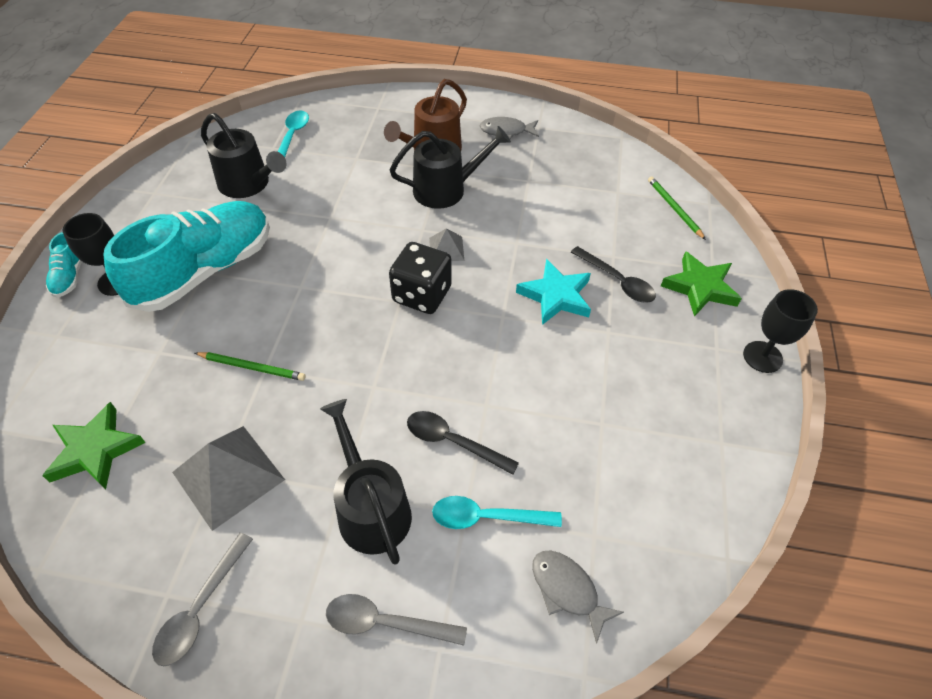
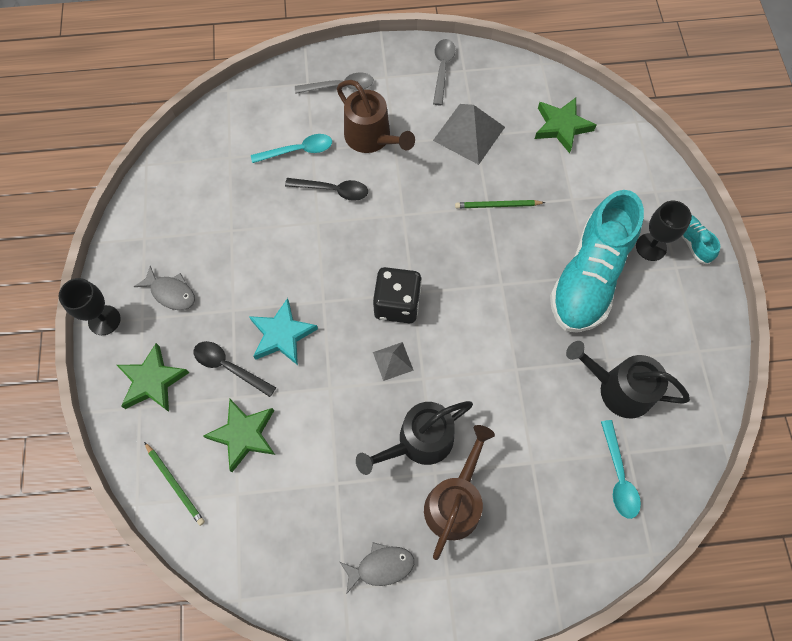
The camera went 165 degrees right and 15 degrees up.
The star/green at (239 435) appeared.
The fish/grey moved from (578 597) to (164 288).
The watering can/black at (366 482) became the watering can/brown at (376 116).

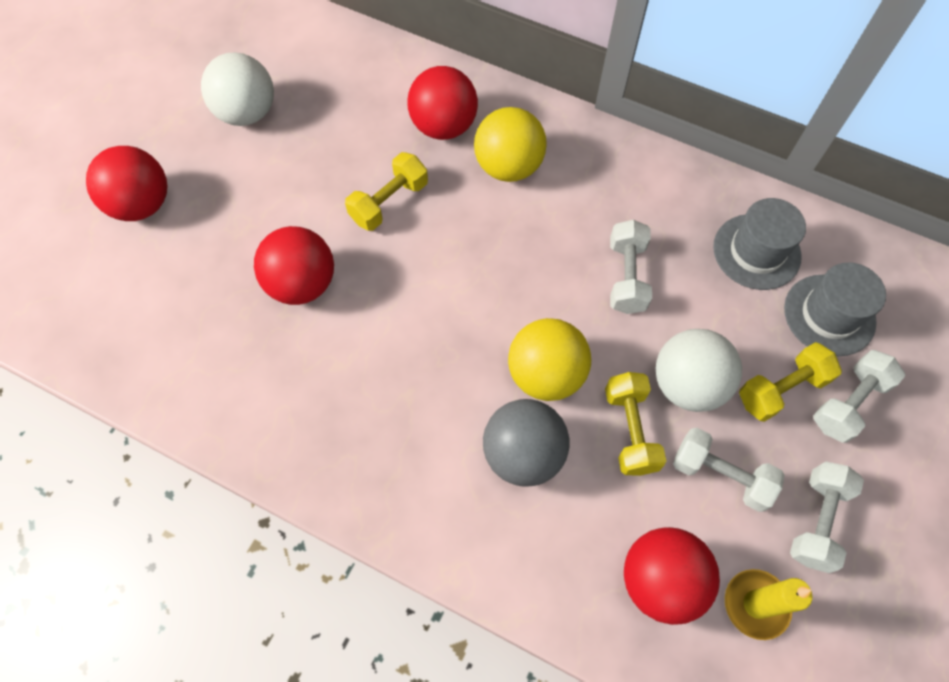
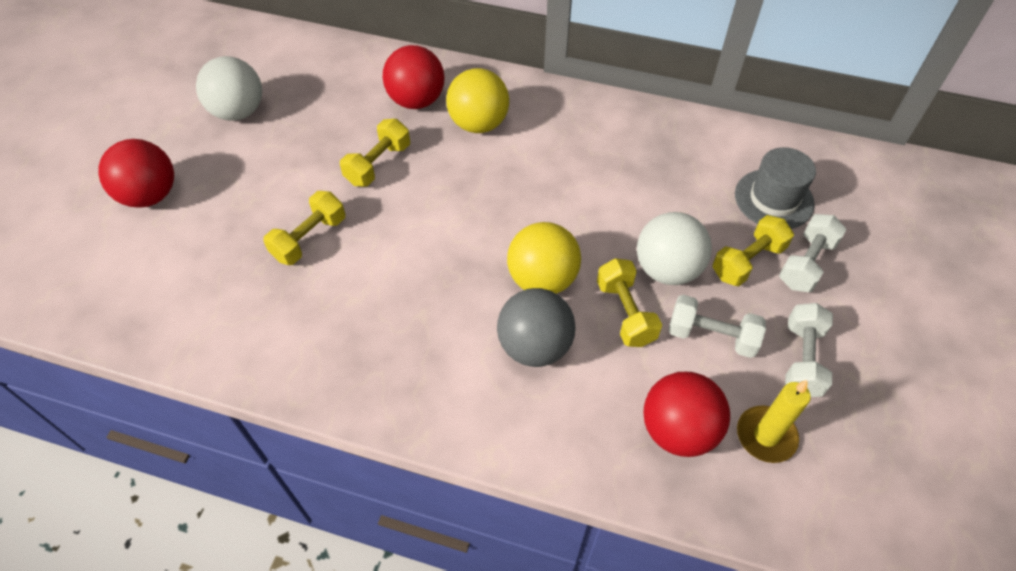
The camera went 10 degrees left and 10 degrees down.
The dumbbell/white at (631 267) disappeared.
The hat/grey at (759 244) disappeared.
The ball/red at (294 265) was replaced by the dumbbell/yellow at (304 228).

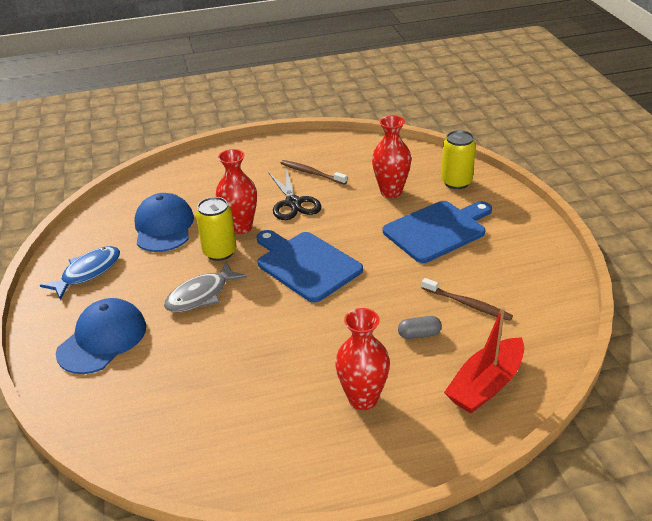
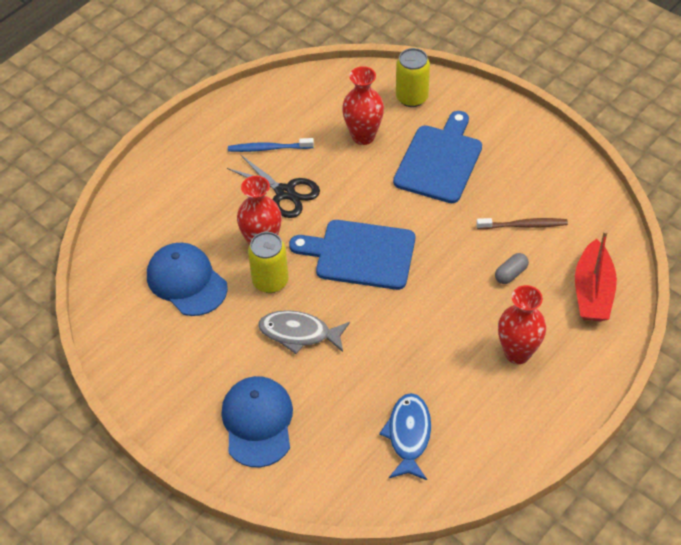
The camera went 35 degrees left and 15 degrees up.
The fish/blue moved from (80 273) to (405 436).
The toothbrush/brown at (313 172) became the toothbrush/blue at (271 145).
The fish/grey at (205 287) turned 90 degrees clockwise.

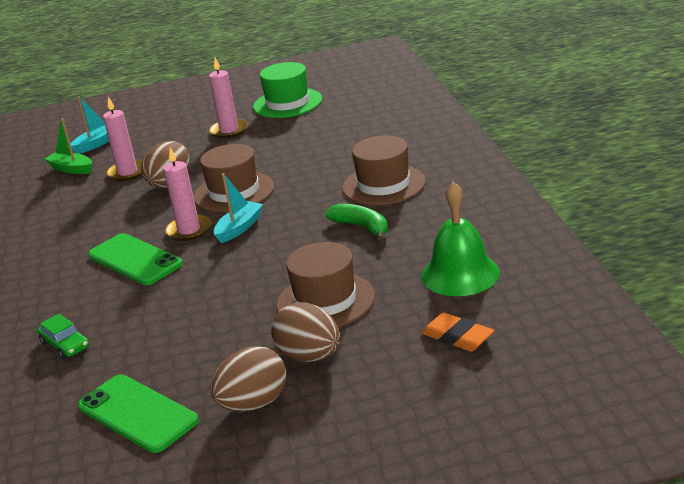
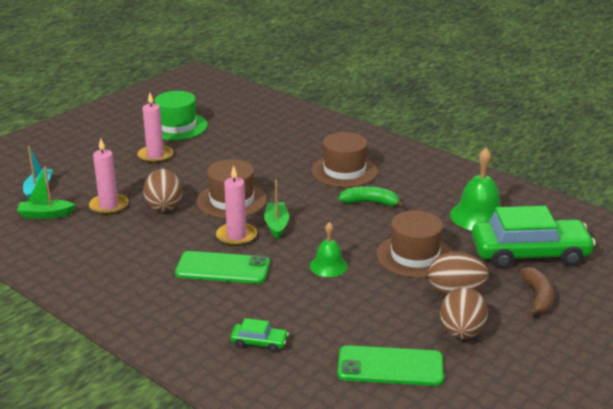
The camera went 40 degrees left and 0 degrees up.
The bell/green at (329 249) appeared.
The banana/brown at (537 292) appeared.
The eraser/orange at (457 332) was replaced by the car/green at (534 237).
The boat/turquoise at (238 208) became the boat/green at (276 209).

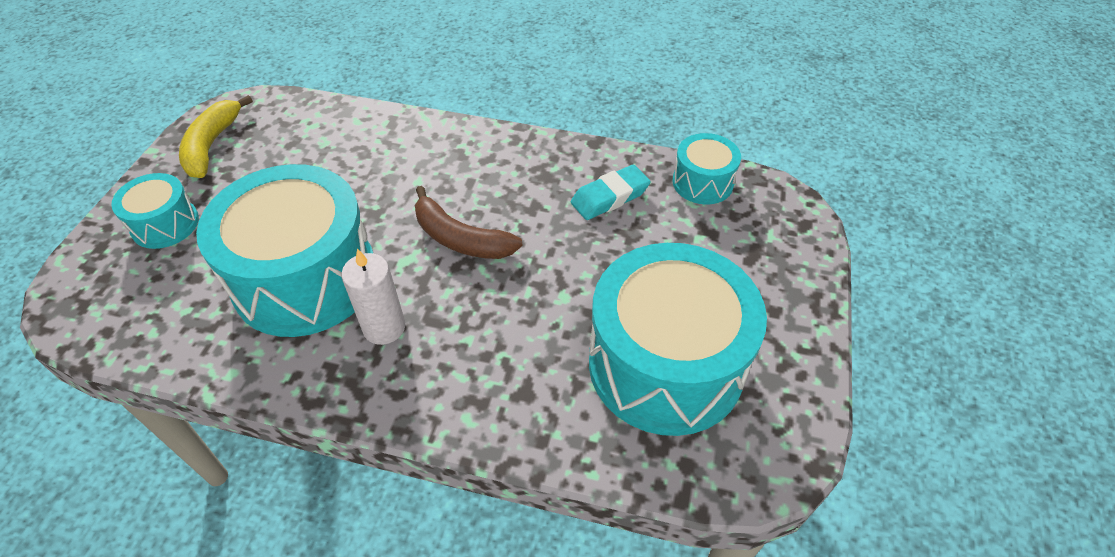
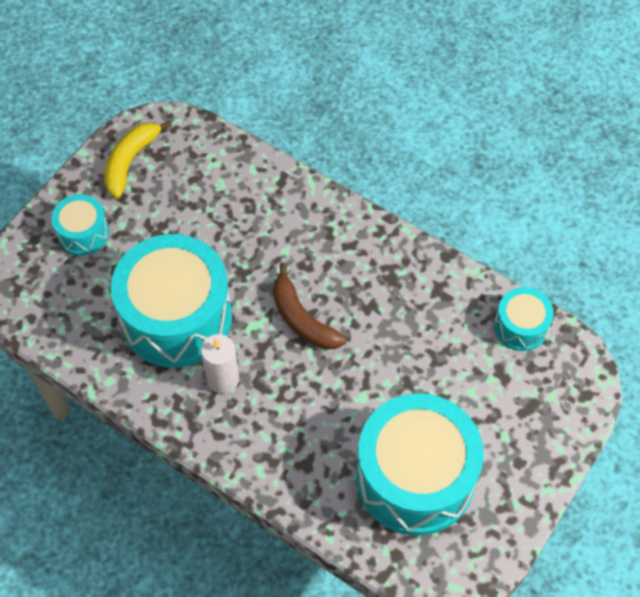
The camera went 20 degrees right and 10 degrees up.
The eraser/turquoise at (610 192) disappeared.

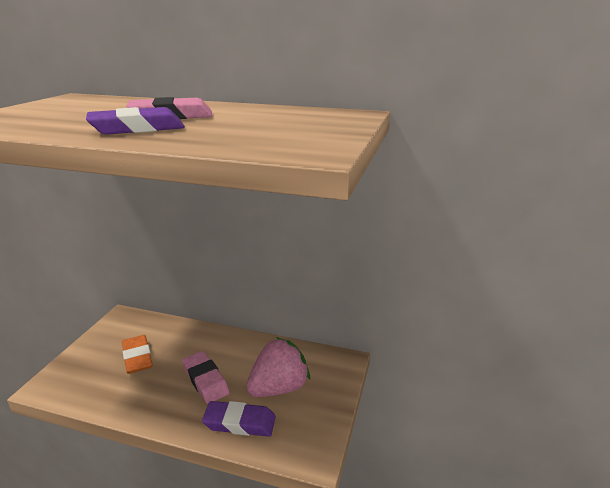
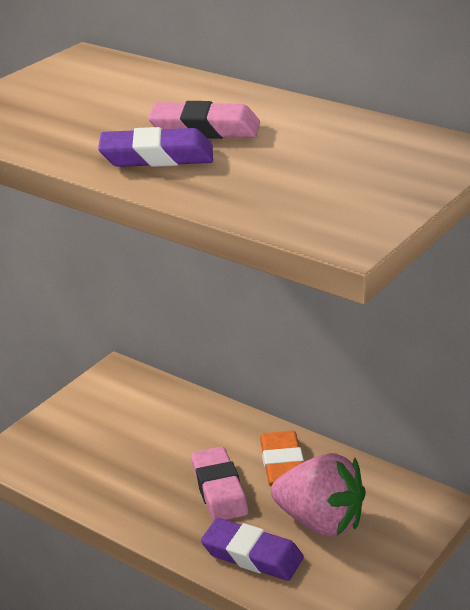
The camera went 20 degrees right and 5 degrees up.
The eraser/orange moved from (137 354) to (282 458).
The strawberry/pink at (278 367) turned 45 degrees clockwise.

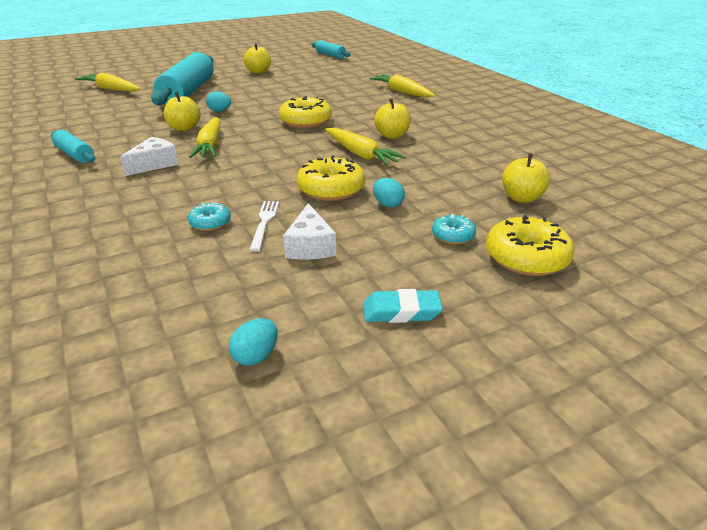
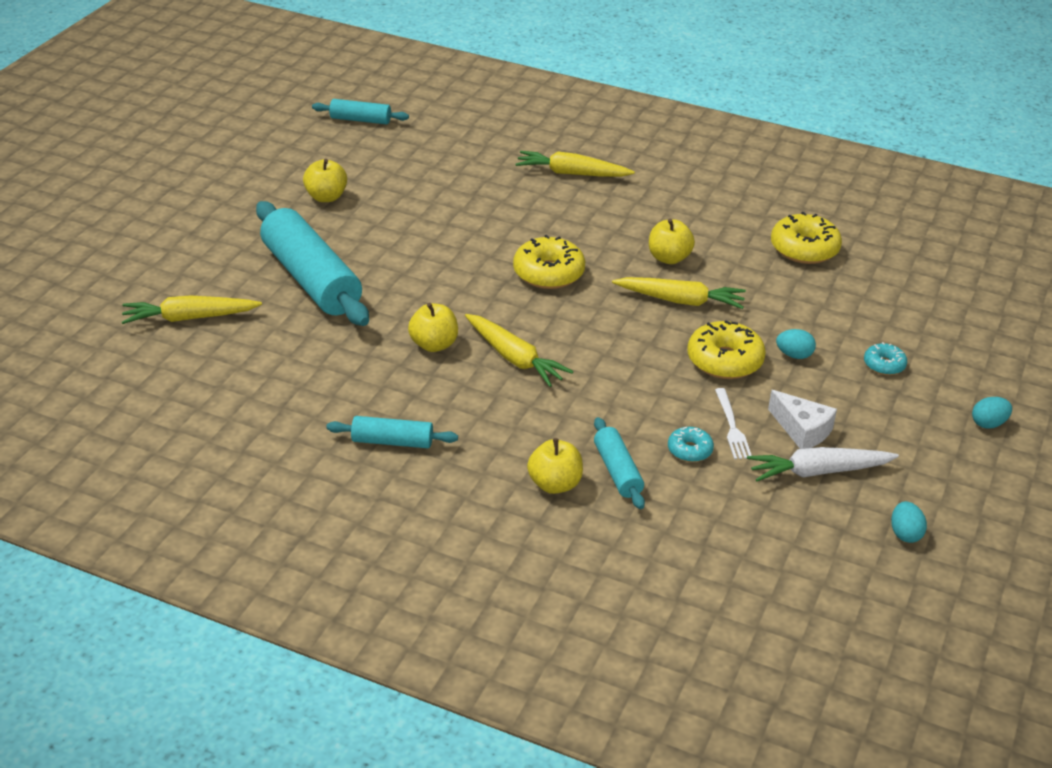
The camera went 40 degrees left and 5 degrees up.
The cheese/white at (149 156) disappeared.
The eraser/turquoise at (403 306) disappeared.
The rolling pin/turquoise at (619 463) appeared.
The carrot/white at (823 464) appeared.
The egg/turquoise moved from (218 102) to (992 413).
The donut/yellow moved from (530 245) to (806 238).
The apple/yellow moved from (526 178) to (555 466).
The fork/white at (264 226) turned 150 degrees counterclockwise.

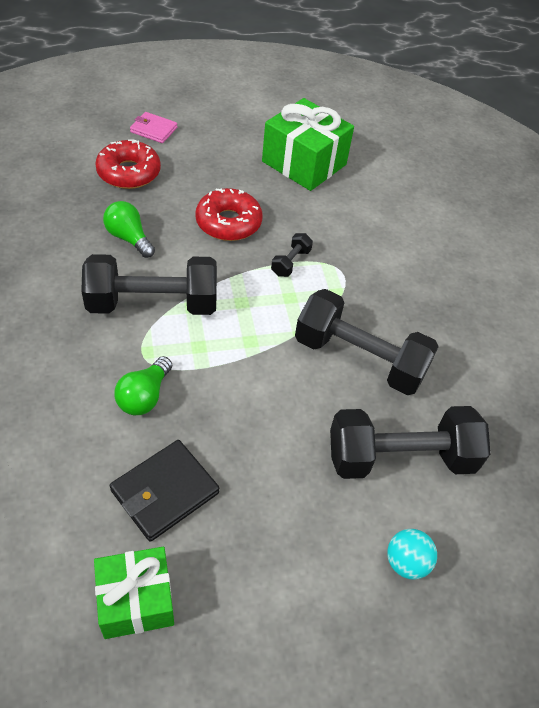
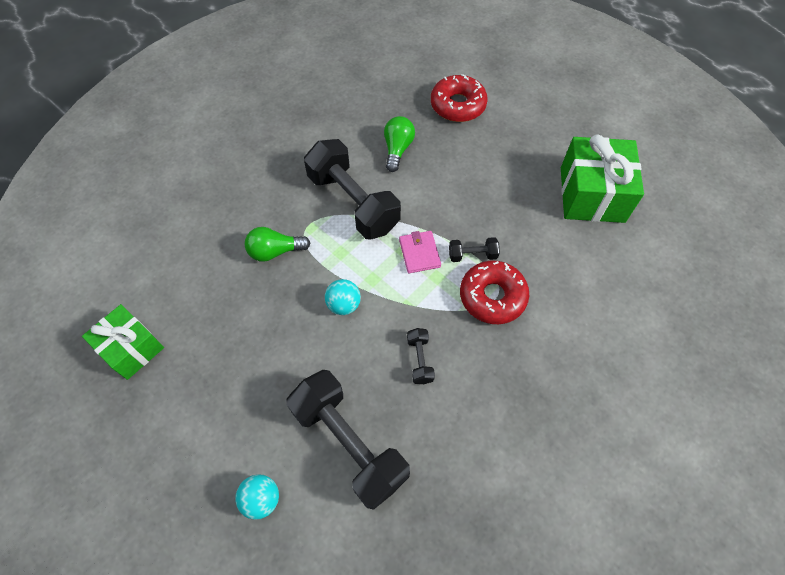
The camera went 60 degrees right and 10 degrees up.
The wallet/black at (164 491) disappeared.
The ball/turquoise at (343 297) appeared.
The wallet/pink moved from (154 127) to (420 252).
The donut/red moved from (229 214) to (494 292).
The dumbbell/black at (367 342) changed to 0.43 times the size.

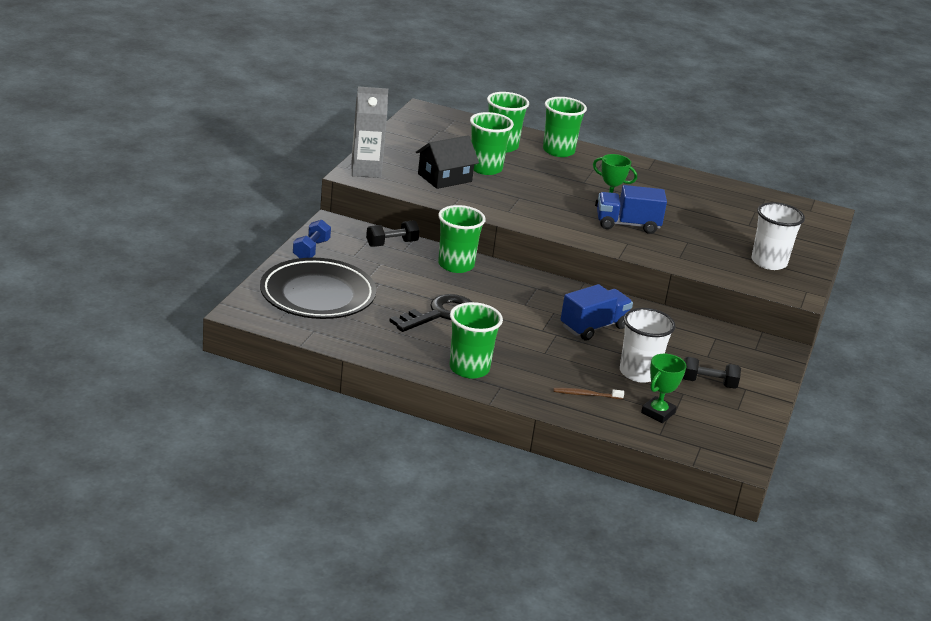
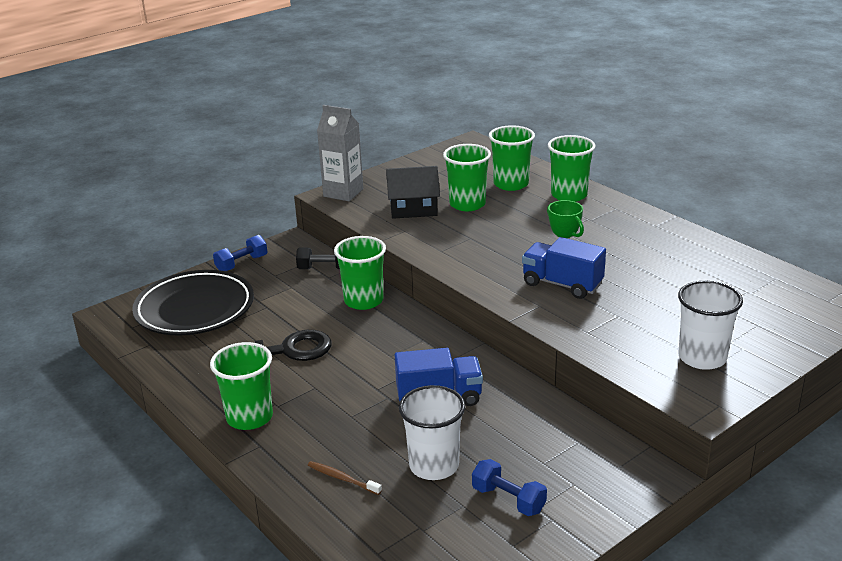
The camera went 35 degrees right and 0 degrees up.
The trophy/green at (663 388) disappeared.
The dumbbell/black at (712 373) became the dumbbell/blue at (509 487).

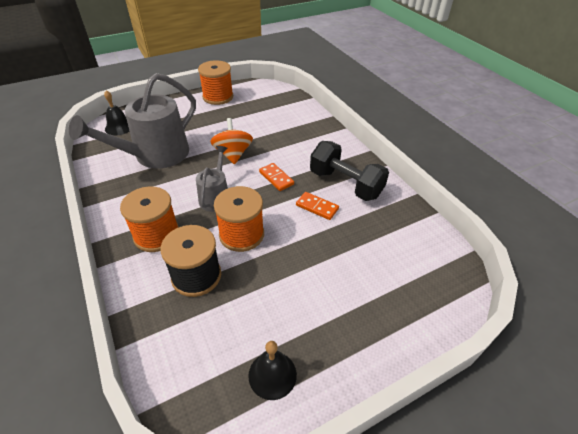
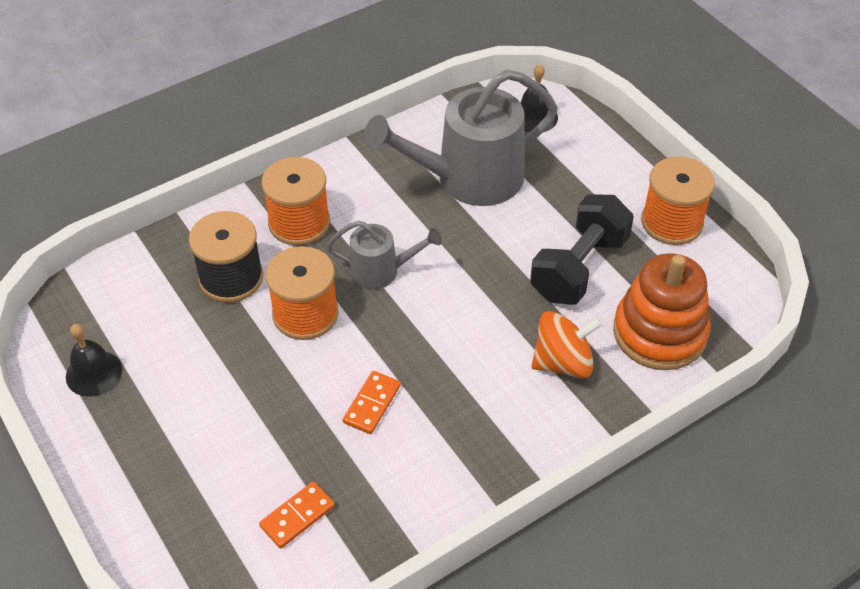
The camera went 85 degrees right and 5 degrees up.
The stacking toy/orange at (662 311) appeared.
The spinning top/orange moved from (231 141) to (567 344).
The domino/orange moved from (276 177) to (297 515).
The dumbbell/black moved from (349 171) to (582 249).
The watering can/grey at (132 120) turned 60 degrees counterclockwise.

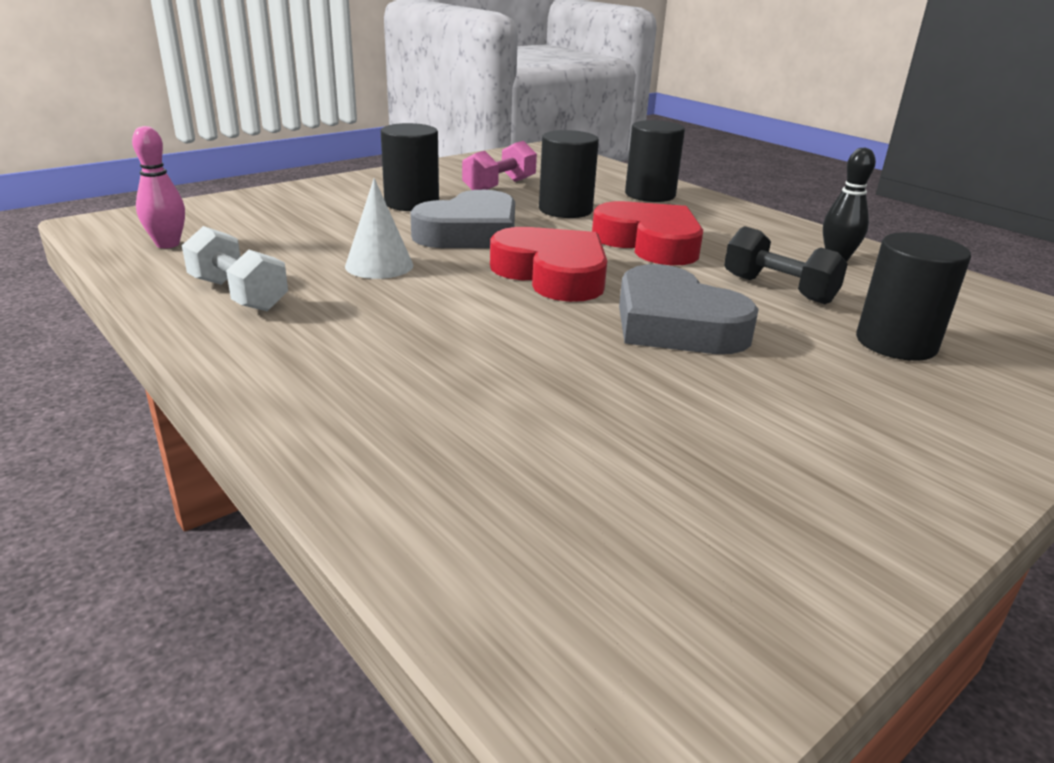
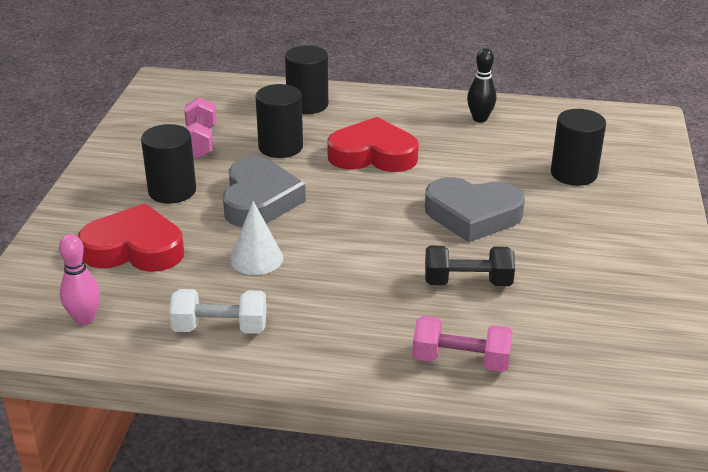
The camera went 40 degrees left and 5 degrees up.
The dumbbell/pink at (462 344) appeared.
The heart/red moved from (548 264) to (131 237).
The dumbbell/black moved from (786 265) to (470 266).

